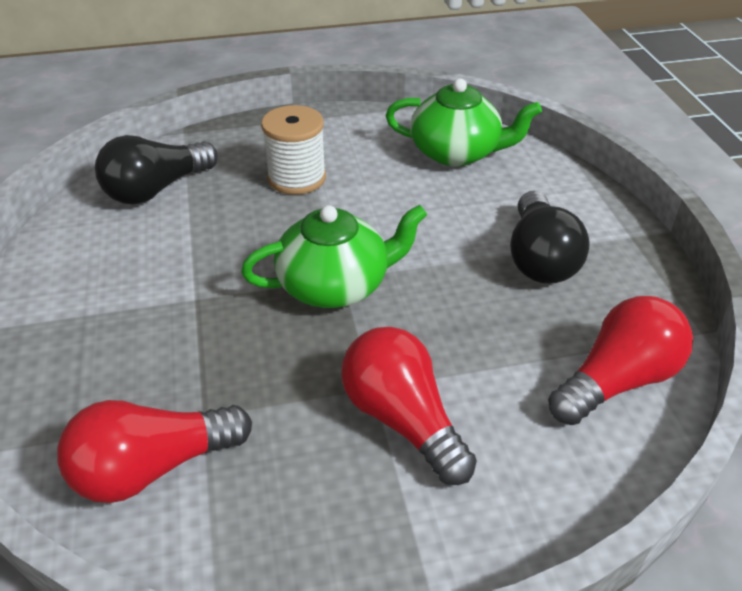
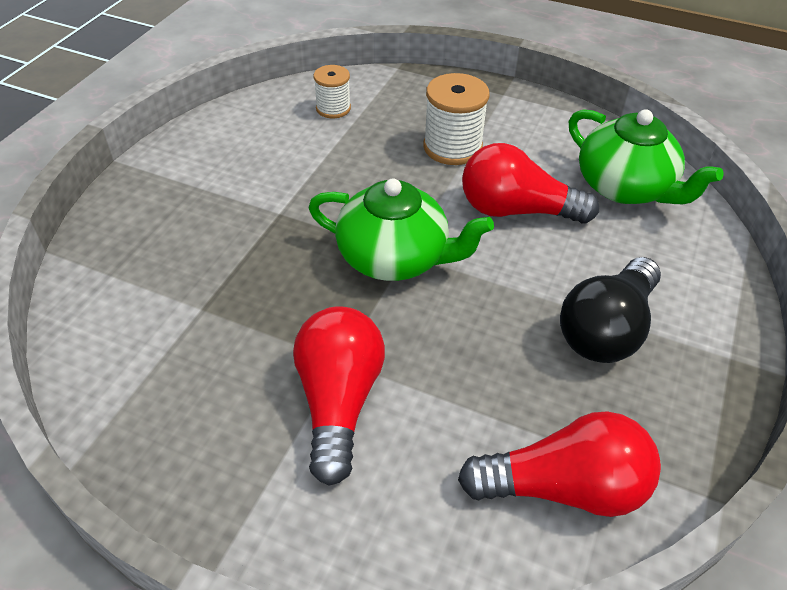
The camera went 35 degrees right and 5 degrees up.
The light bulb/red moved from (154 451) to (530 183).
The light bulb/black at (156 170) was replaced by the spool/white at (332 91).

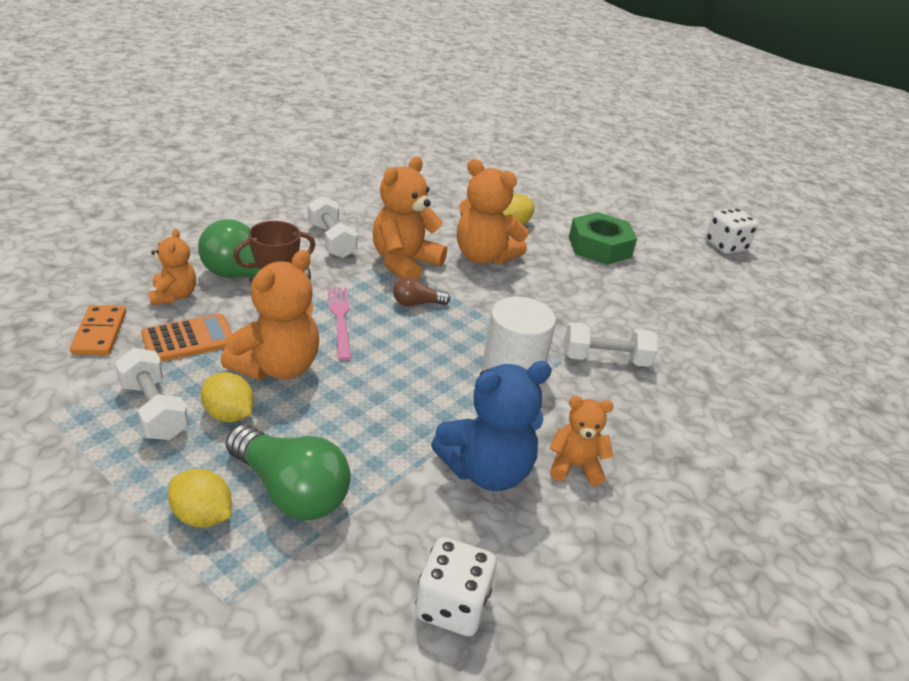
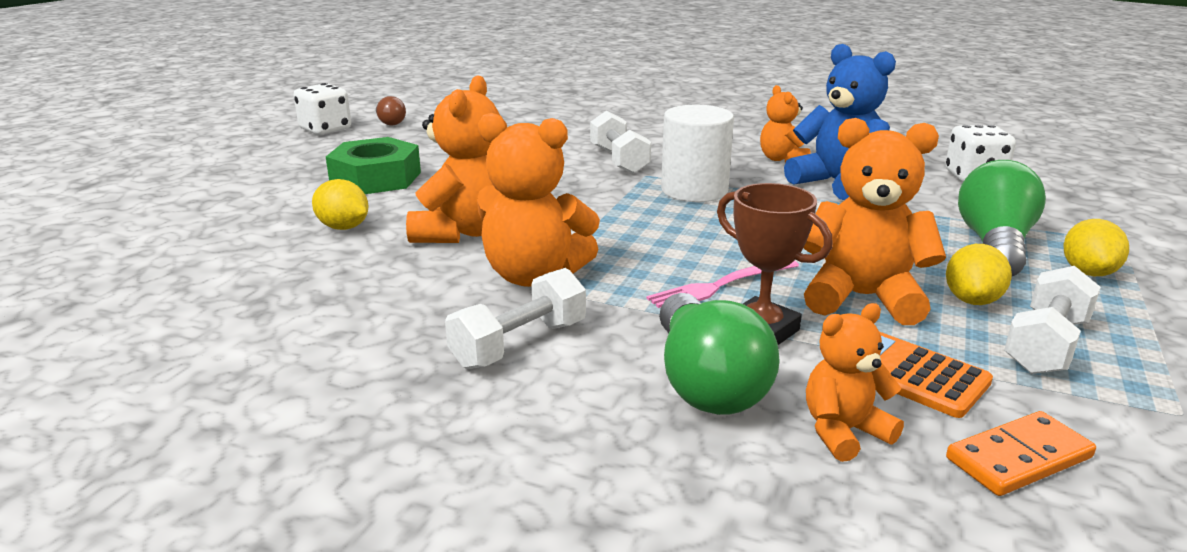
The camera went 105 degrees left and 10 degrees down.
The light bulb/brown moved from (421 292) to (391 110).

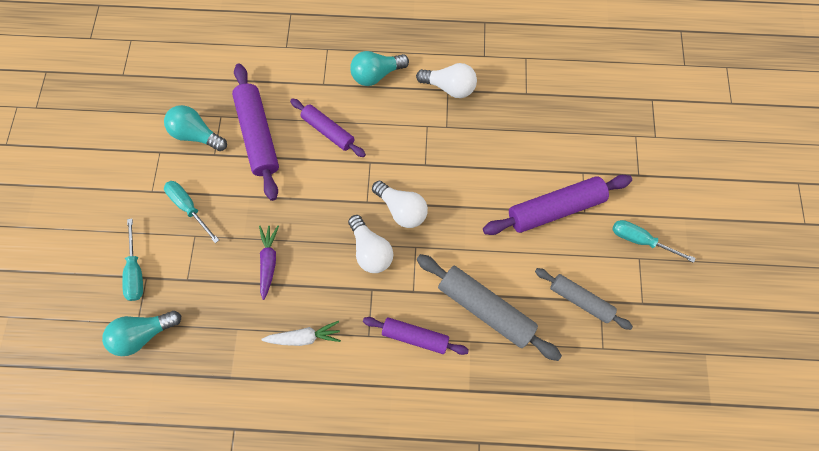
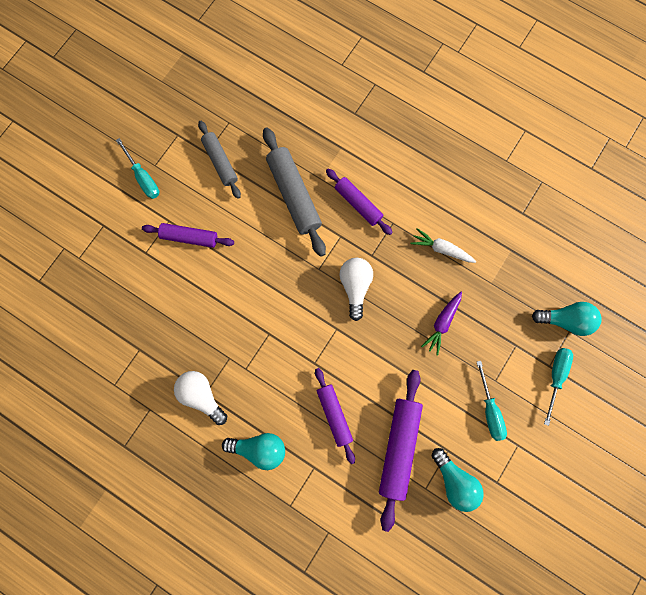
The camera went 150 degrees left and 5 degrees up.
The light bulb/white at (400 204) disappeared.
The rolling pin/purple at (557 205) changed to 0.64 times the size.

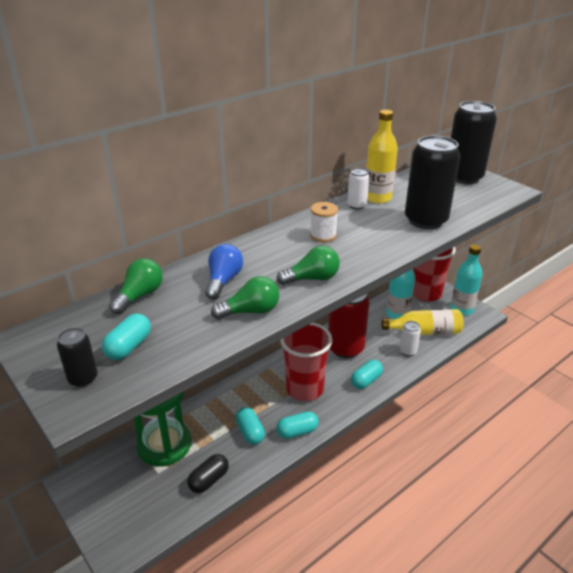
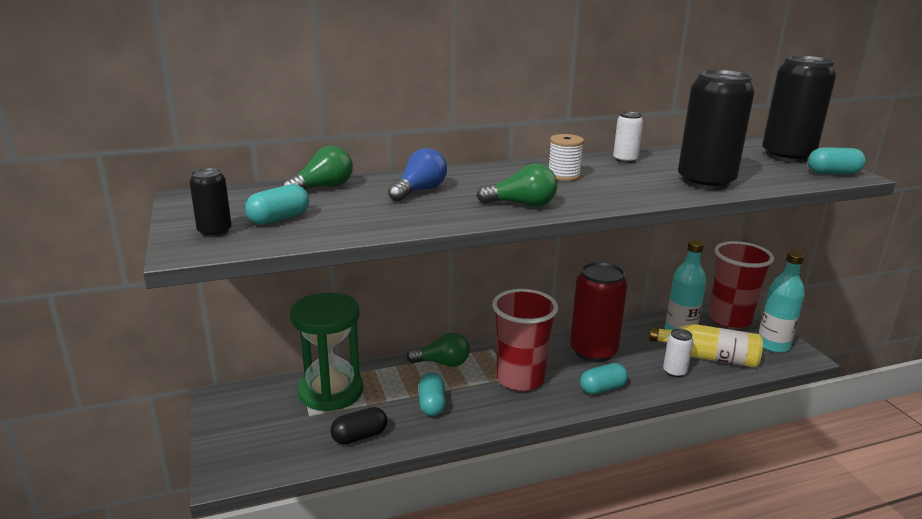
The camera went 20 degrees right and 10 degrees down.
The bottle/yellow at (382 157) disappeared.
The light bulb/green moved from (245 297) to (438 350).
The capsule/turquoise moved from (297 425) to (837 160).

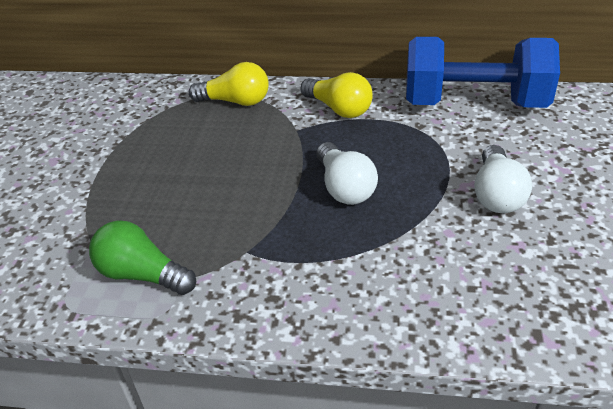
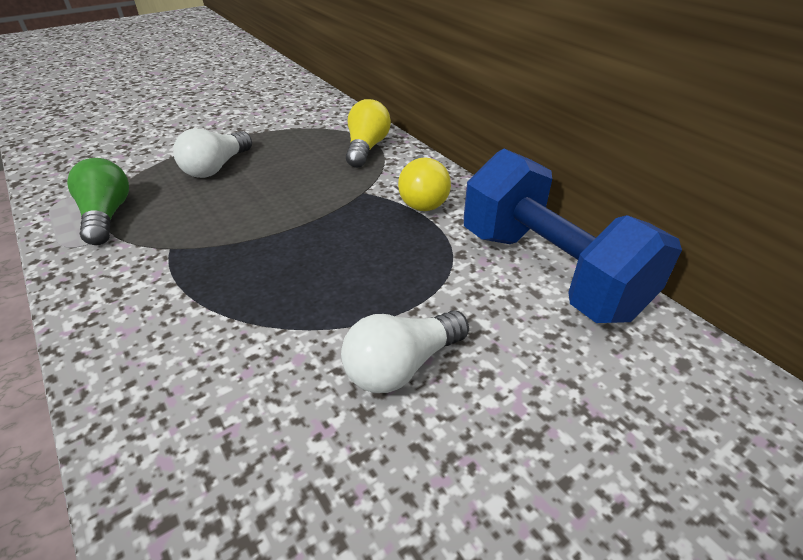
The camera went 45 degrees right and 0 degrees up.
The light bulb/white moved from (347 173) to (212 153).
The light bulb/yellow at (229 84) turned 135 degrees counterclockwise.

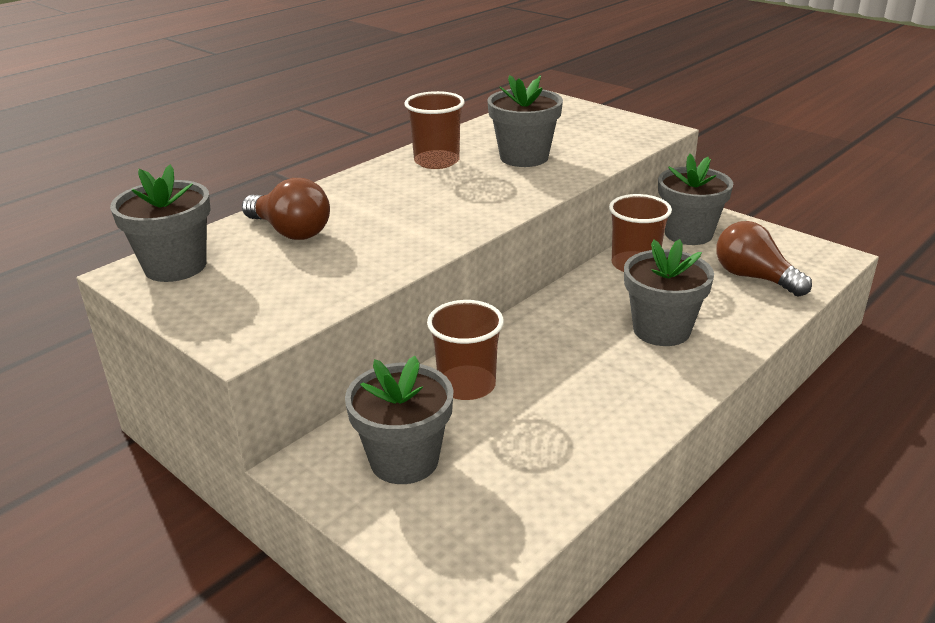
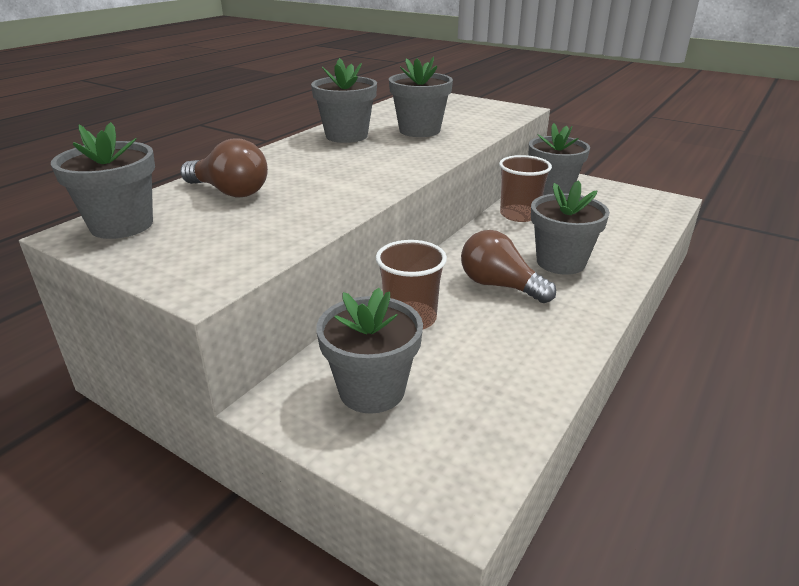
The camera went 10 degrees left and 0 degrees up.
The light bulb/brown moved from (764 259) to (508 266).
The cup/brown at (434 130) was replaced by the flower pot/grey at (344 100).

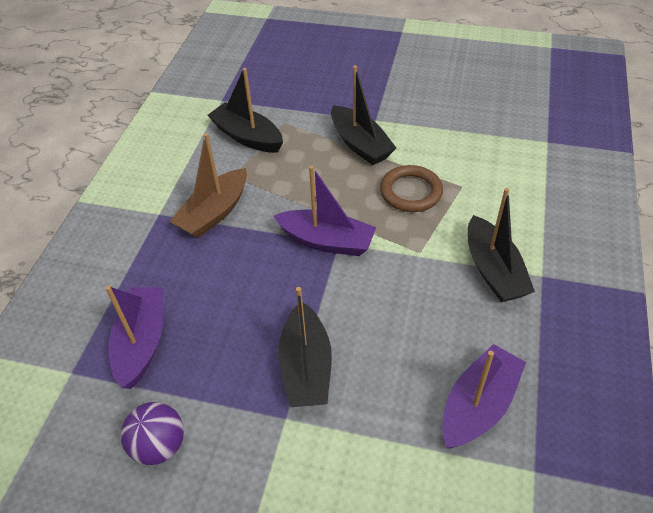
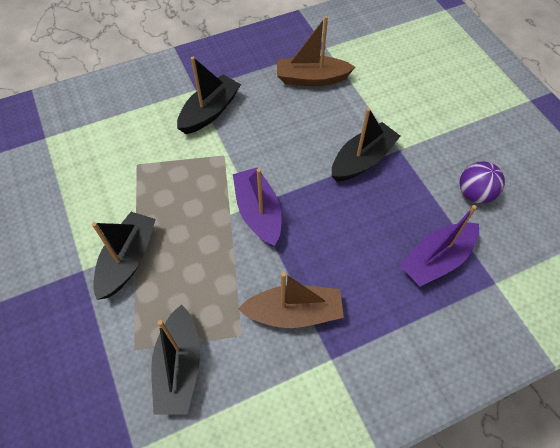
The camera went 130 degrees left and 10 degrees up.
The ring/brown at (411 188) disappeared.
The boat/purple at (484 396) became the boat/brown at (316 51).

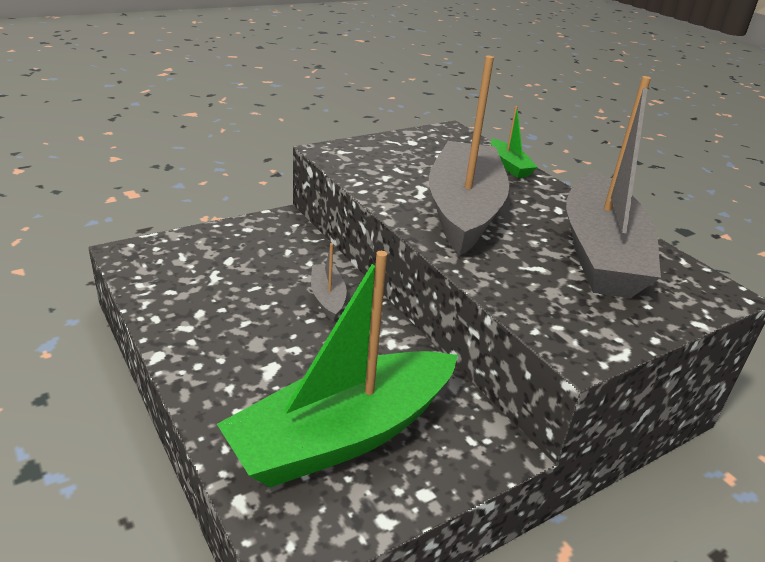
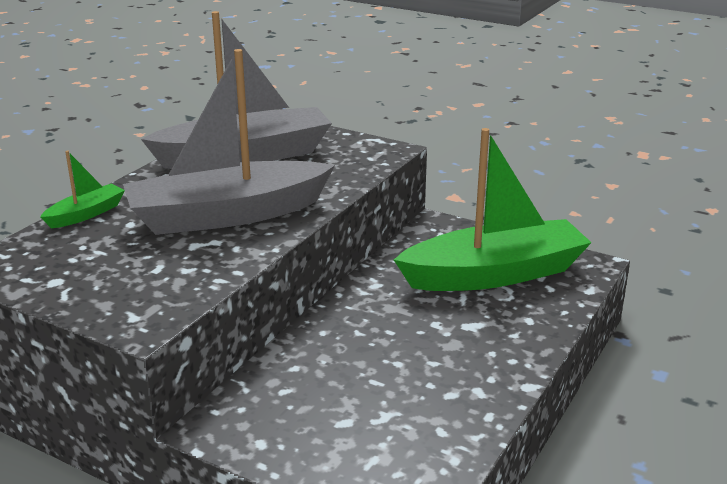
The camera went 115 degrees left and 5 degrees down.
The boat/grey at (329 282) disappeared.
The boat/green at (337 369) turned 45 degrees counterclockwise.

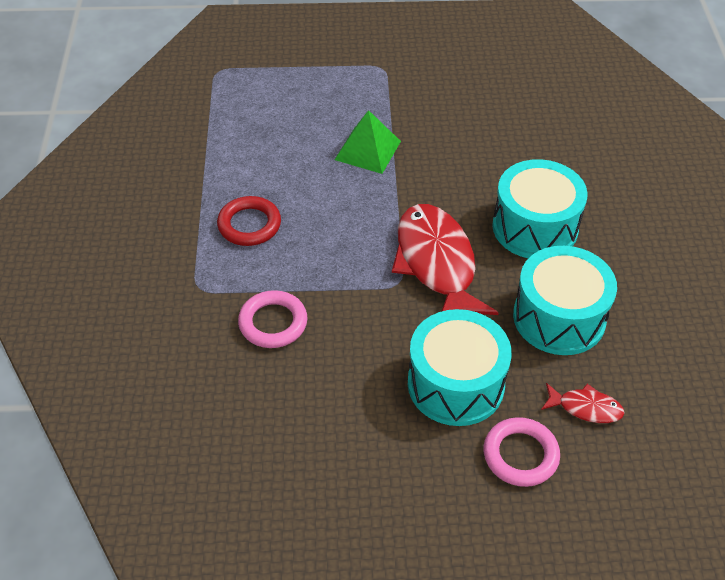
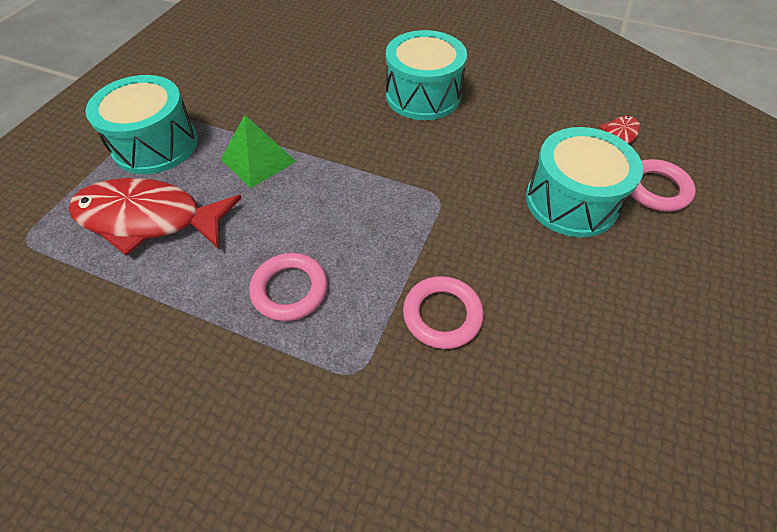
The camera went 65 degrees left and 5 degrees up.
The fish/red moved from (445 259) to (155 217).
The drum/turquoise moved from (565 300) to (141 124).
The ring/red at (249 221) became the ring/pink at (288 287).

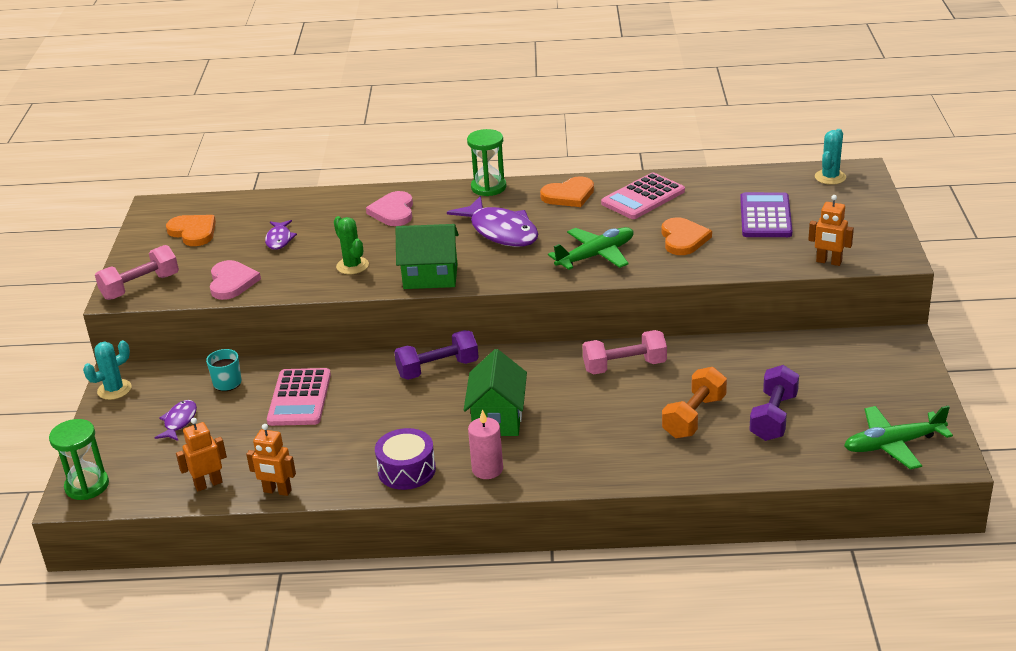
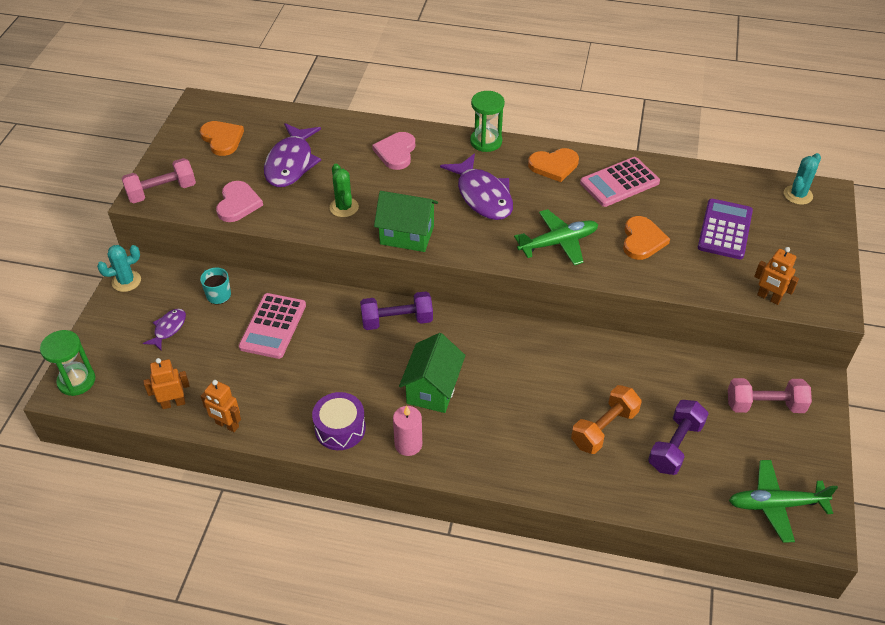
The camera went 10 degrees right and 15 degrees up.
The dumbbell/pink moved from (624 352) to (770 395).
The fish/purple at (281 235) changed to 1.95 times the size.

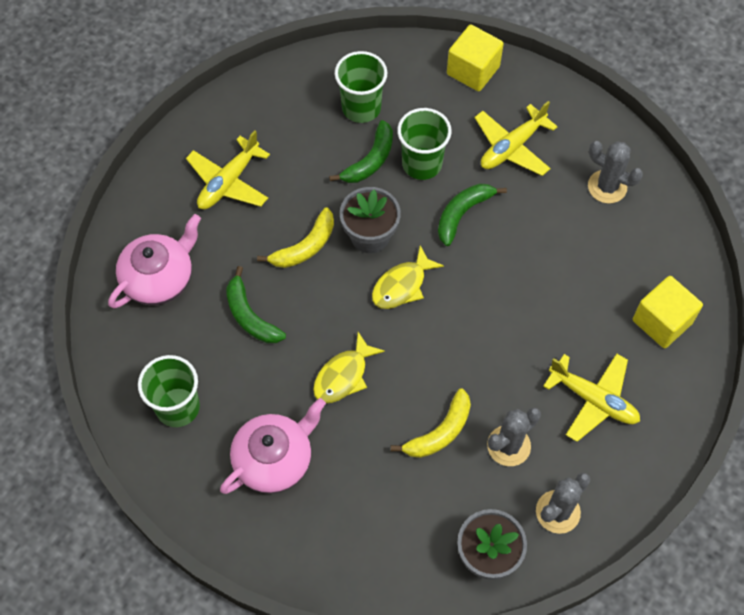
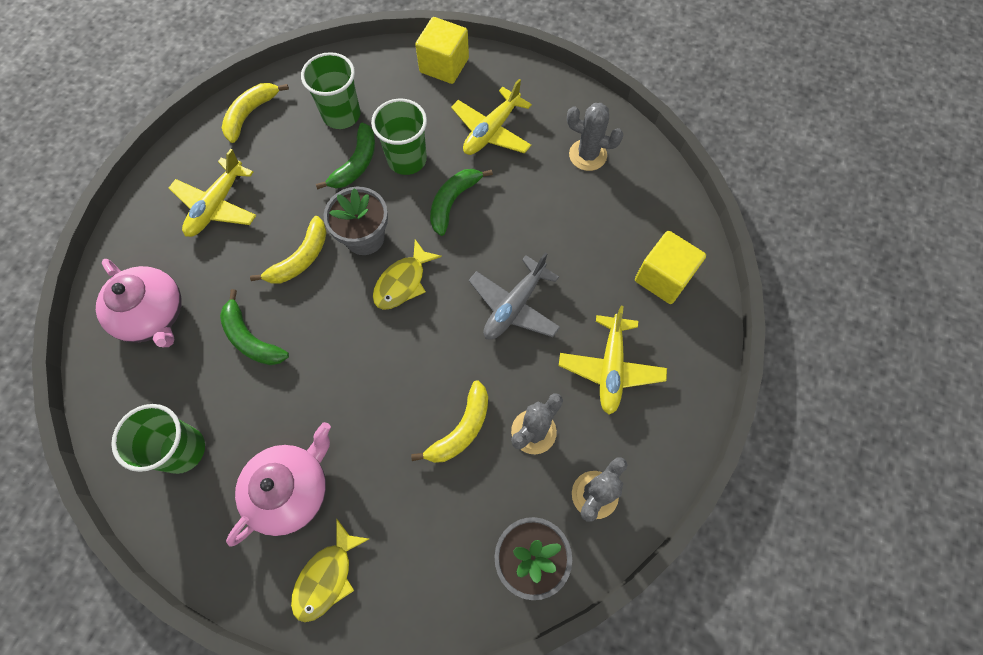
The camera went 10 degrees left and 5 degrees up.
The banana/yellow at (255 113) appeared.
The plane/grey at (514 296) appeared.
The fish/yellow moved from (349 367) to (330 570).
The teapot/pink at (154 261) turned 105 degrees clockwise.
The plane/yellow at (591 398) turned 75 degrees clockwise.

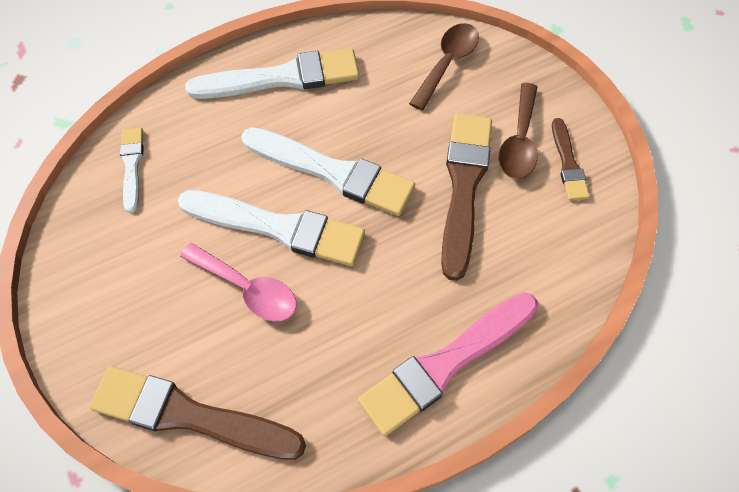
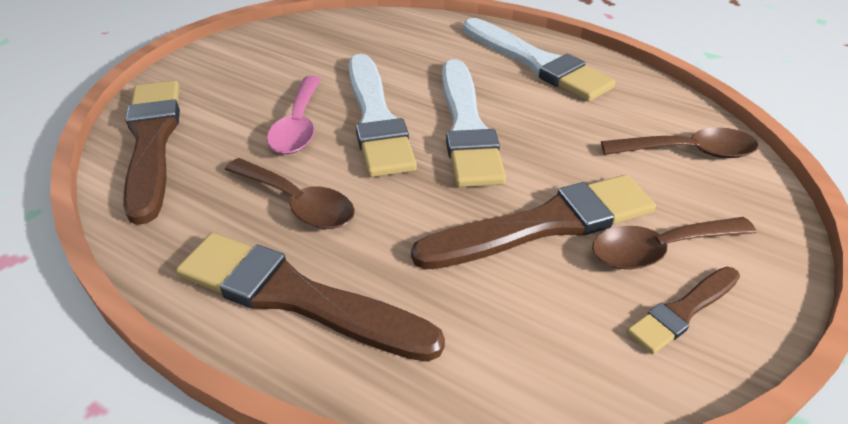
The camera went 60 degrees right and 20 degrees down.
The brush/white at (131 170) disappeared.
The spoon/brown at (290 193) appeared.
The brush/pink at (448 364) became the brush/brown at (310 297).

